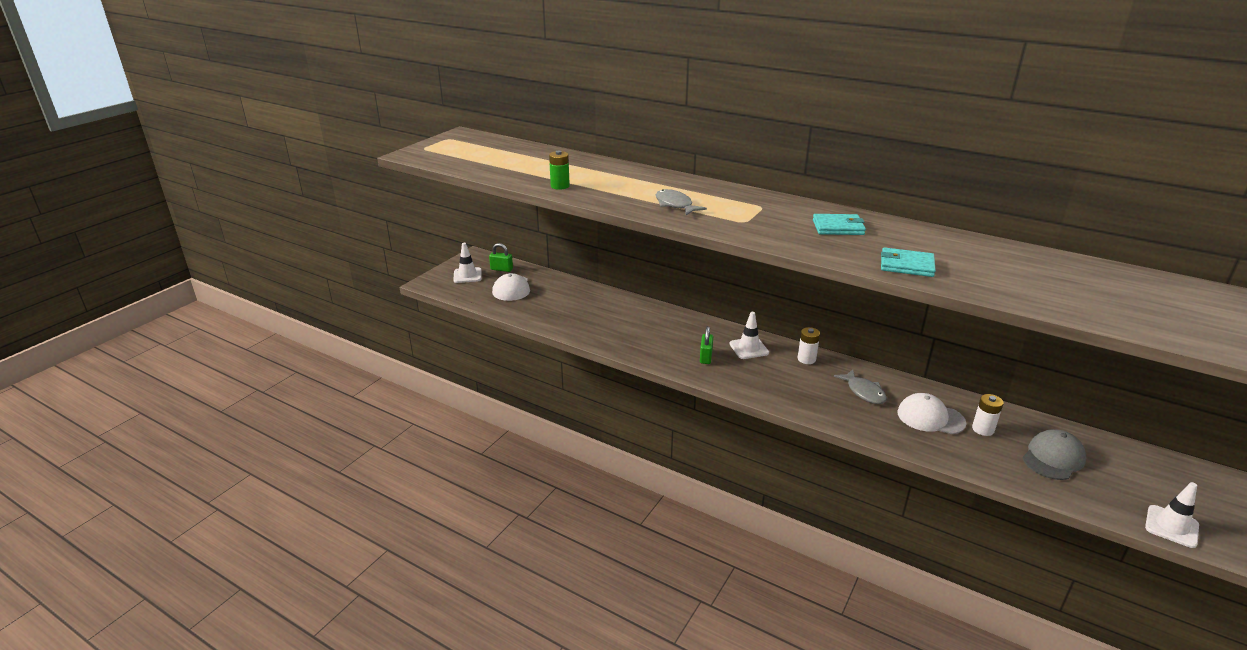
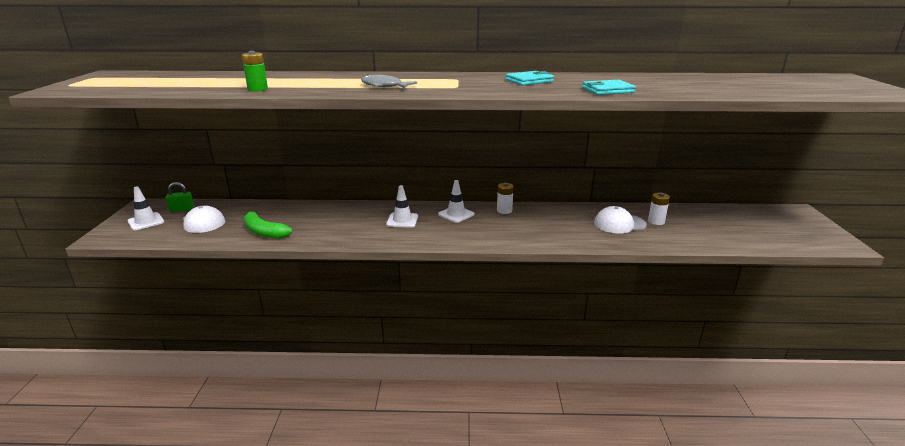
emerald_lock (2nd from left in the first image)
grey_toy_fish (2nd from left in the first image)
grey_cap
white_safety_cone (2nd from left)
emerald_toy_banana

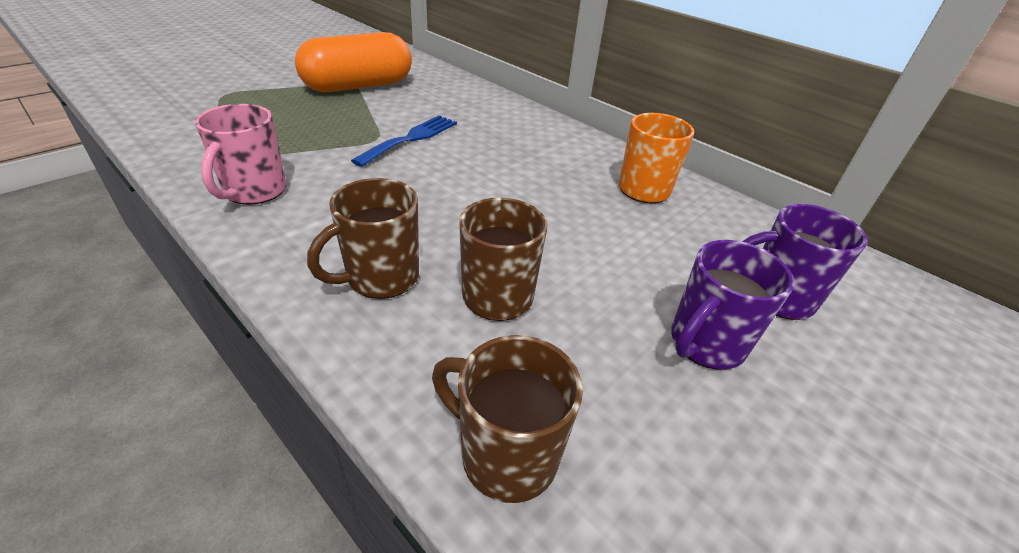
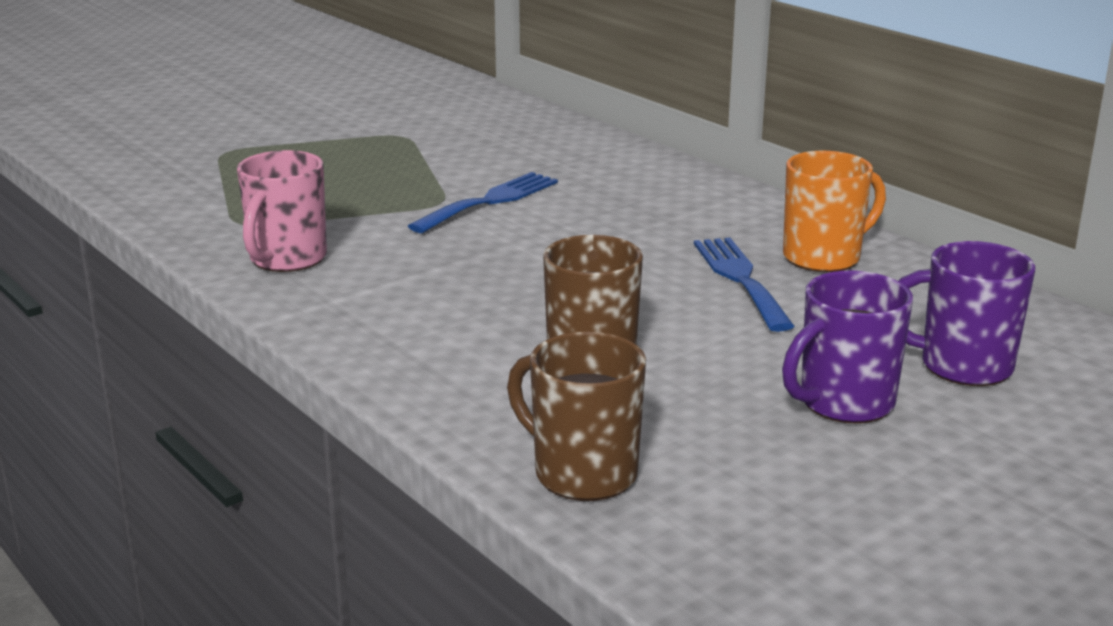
orange_pill
dark_brown_coffee_mug (1st from left in the first image)
royal_blue_table_fork (2nd from left)

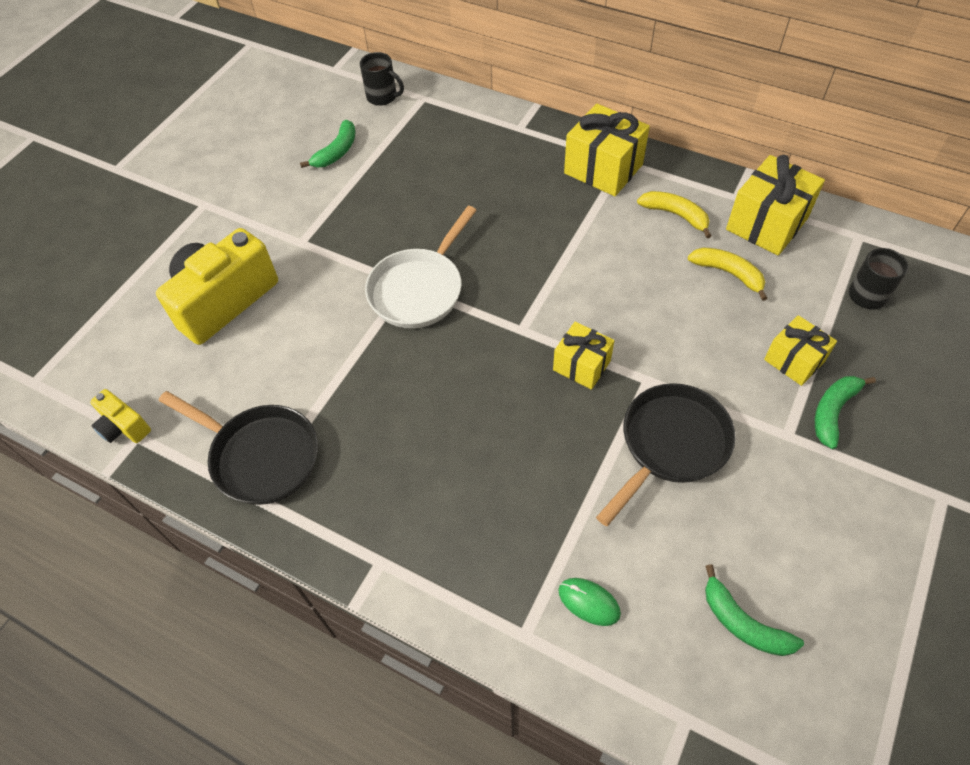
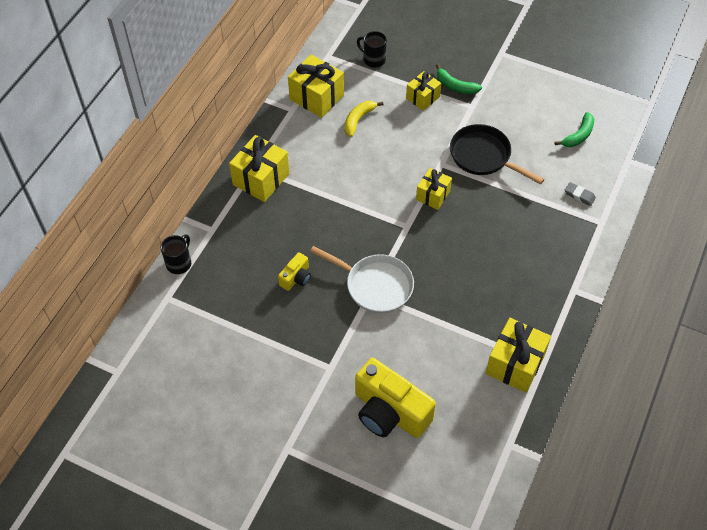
ebony_coffee_mug (1st from left)
emerald_toy_banana (1st from left in the first image)
bright_yellow_toy_banana (1st from left in the first image)
bright_yellow_compact_camera (1st from left)
bright_yellow_present (5th from left)
grey_gum_eraser

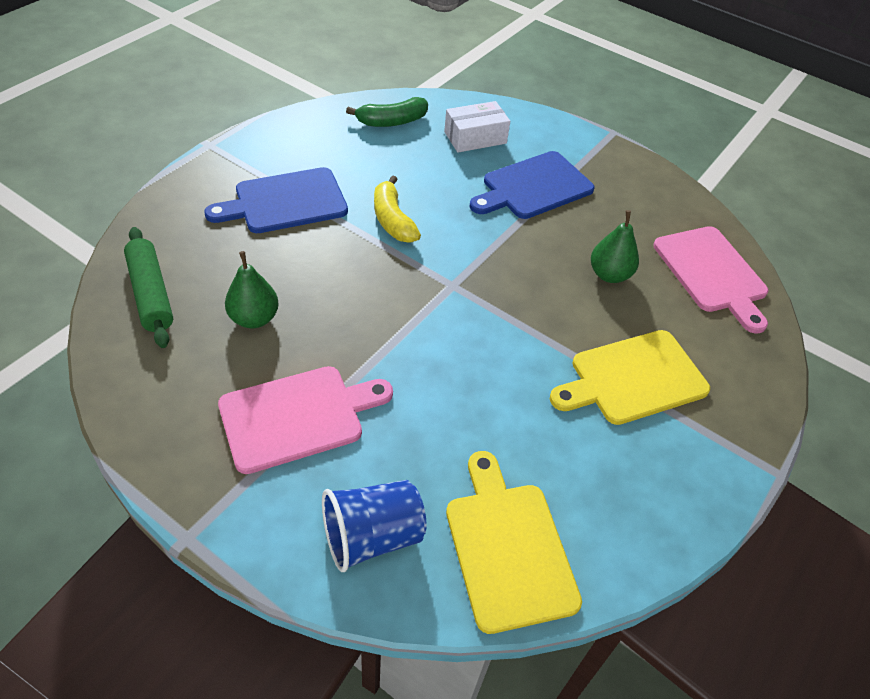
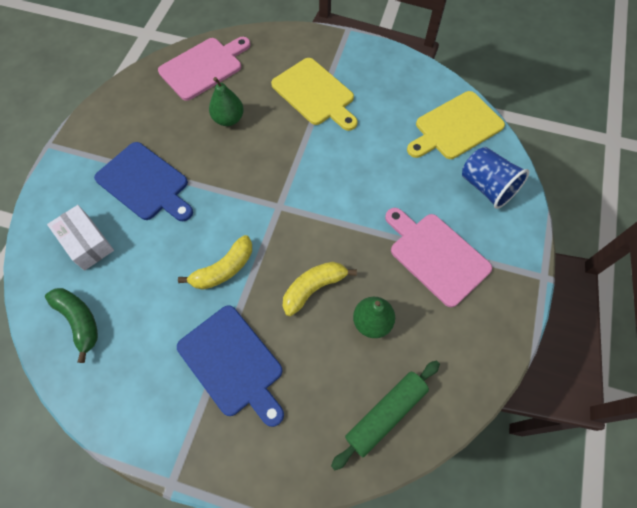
bright_yellow_toy_banana (2nd from left)

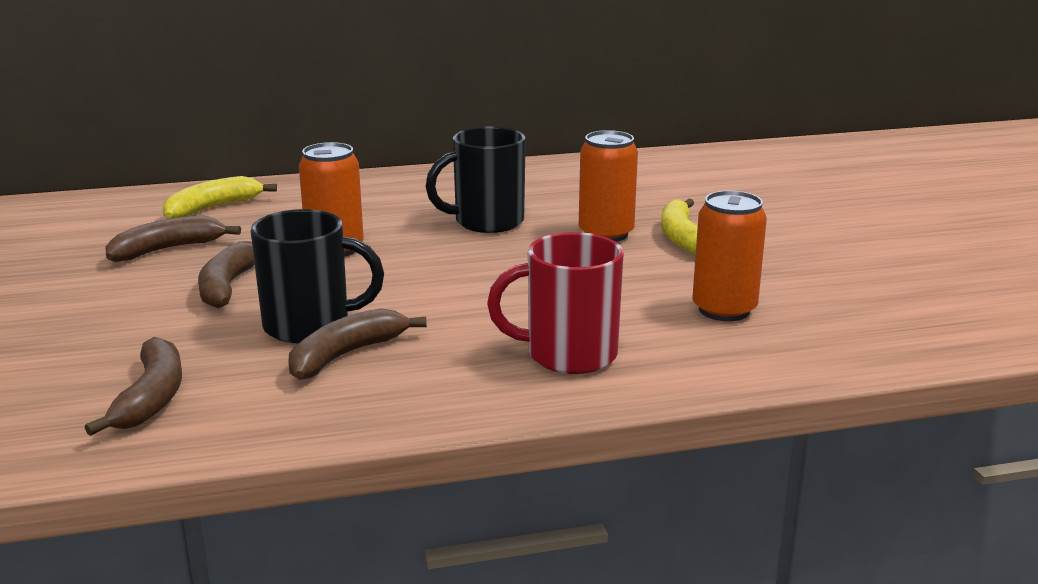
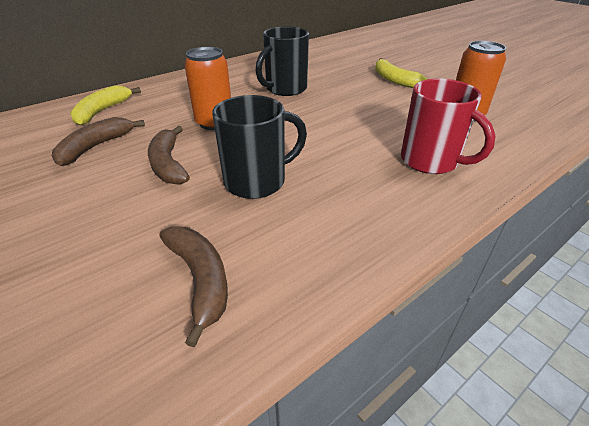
orange_soda_can (2nd from left in the first image)
crimson_coffee_mug
dark_brown_toy_banana (4th from left in the first image)

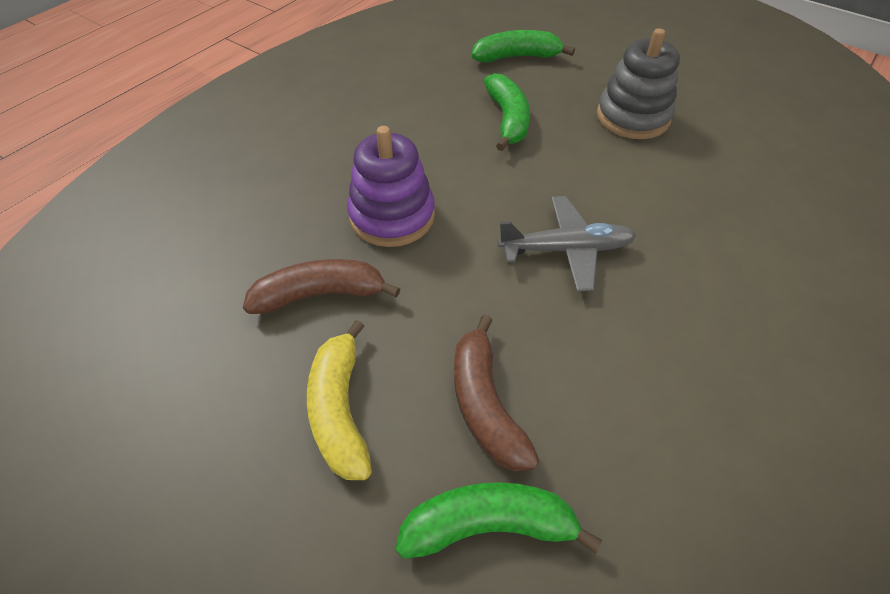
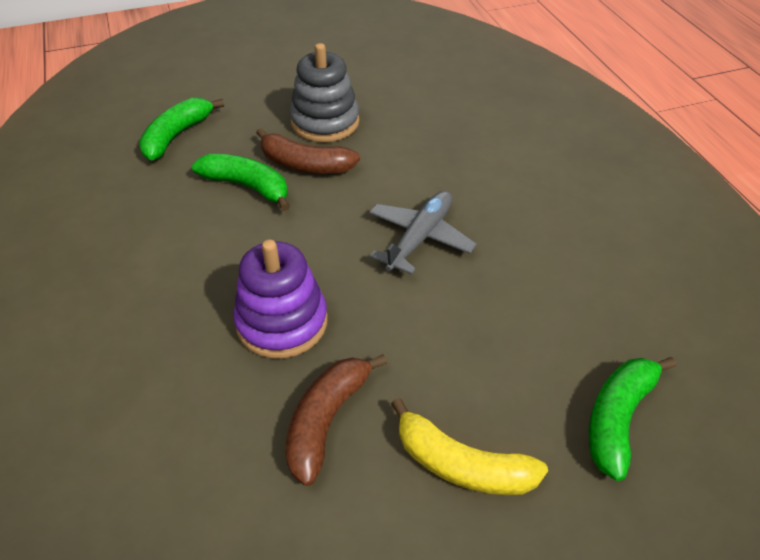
dark_brown_toy_banana (1st from left)

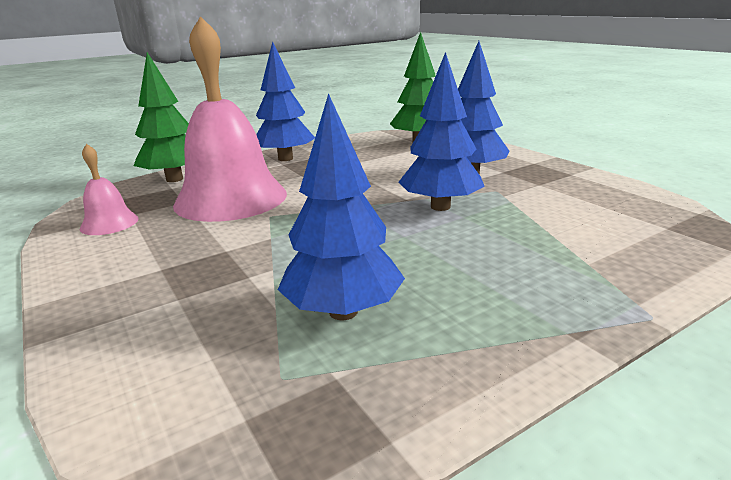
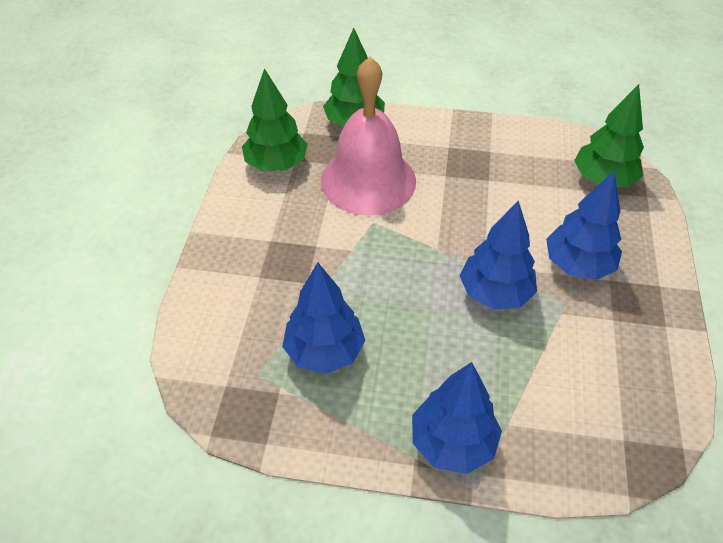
royal_blue_fir_tree (2nd from left)
emerald_fir_tree (1st from left)

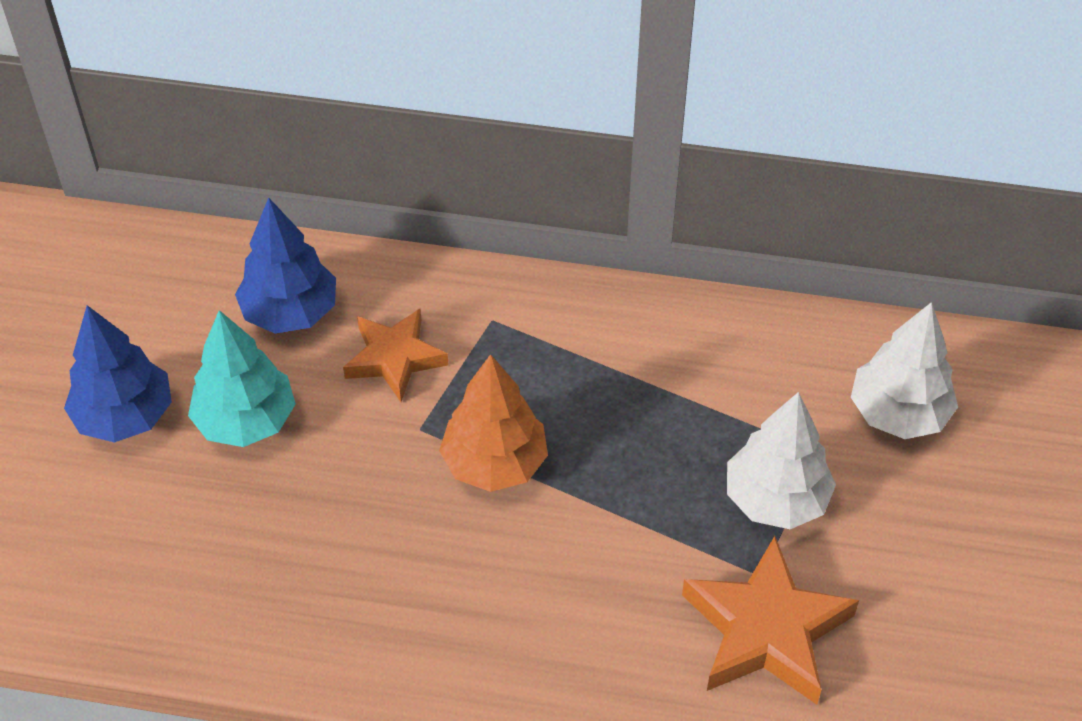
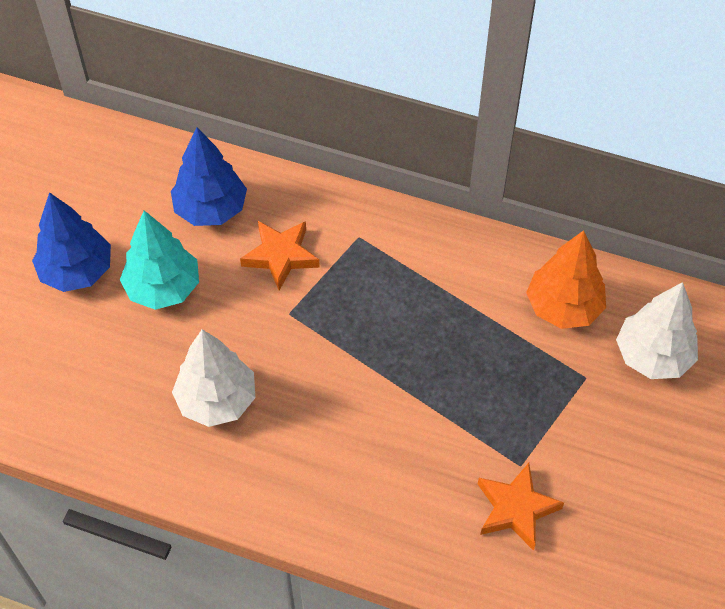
orange_fir_tree
white_fir_tree (1st from left)
orange_star_shape (2nd from left)

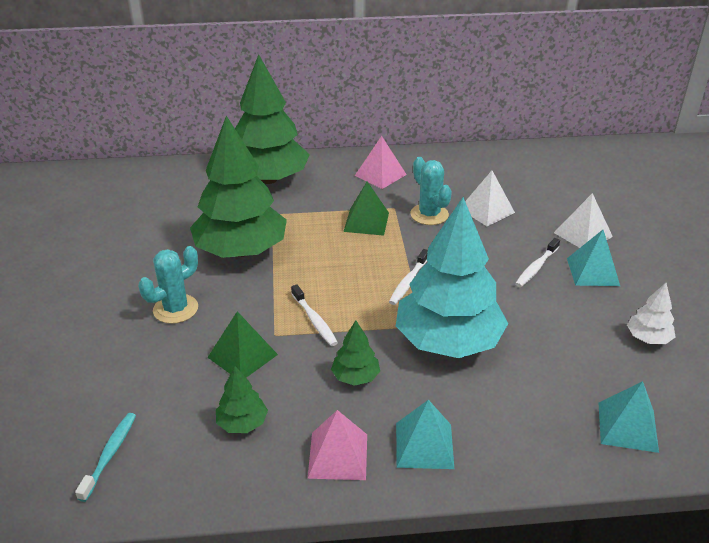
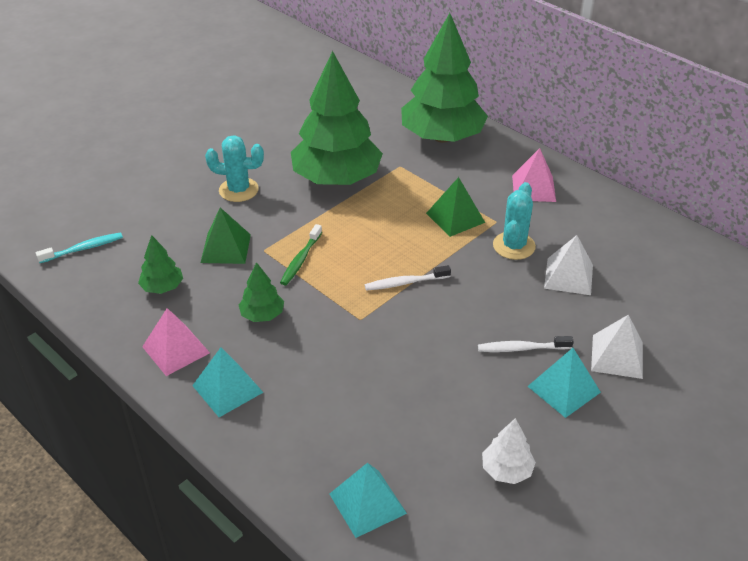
aqua_fir_tree
emerald_dental_brush

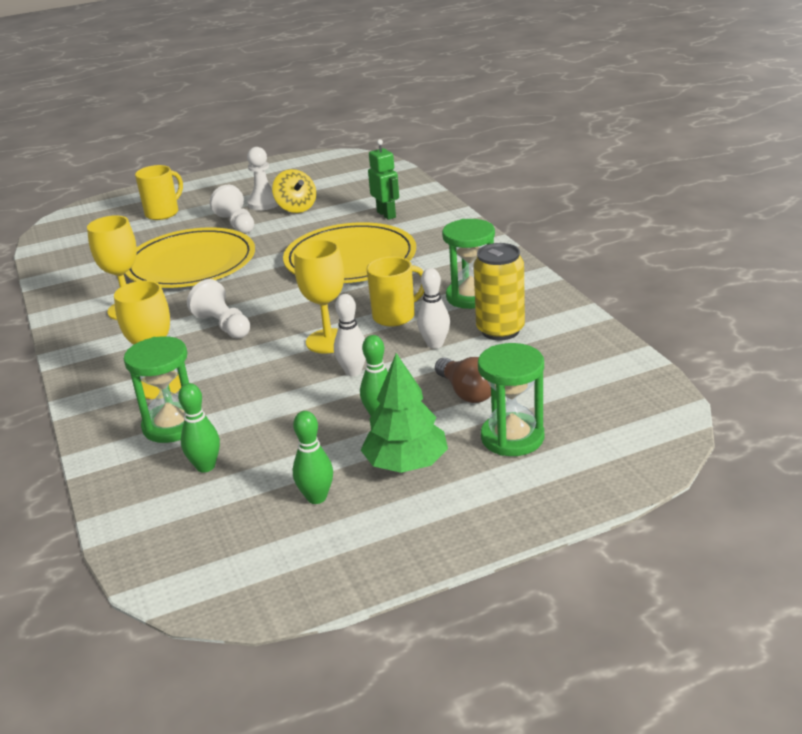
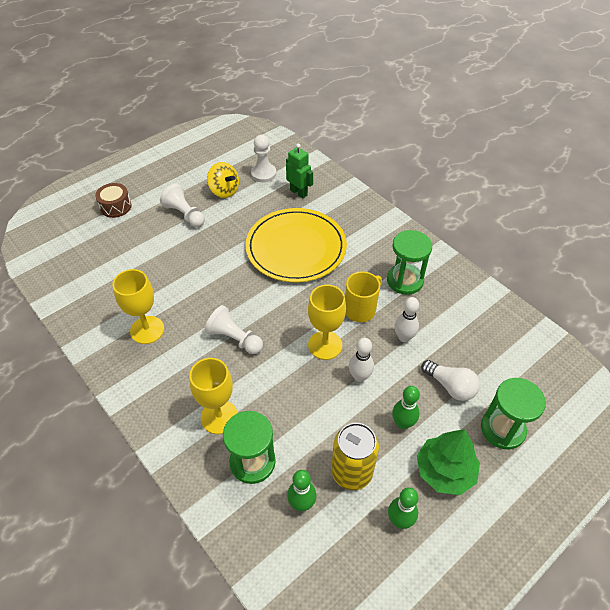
white_game_pawn (3rd from left)
dark_brown_drum
bright_yellow_flat_dish (1st from left in the first image)
bright_yellow_soda_can
white_light_bulb

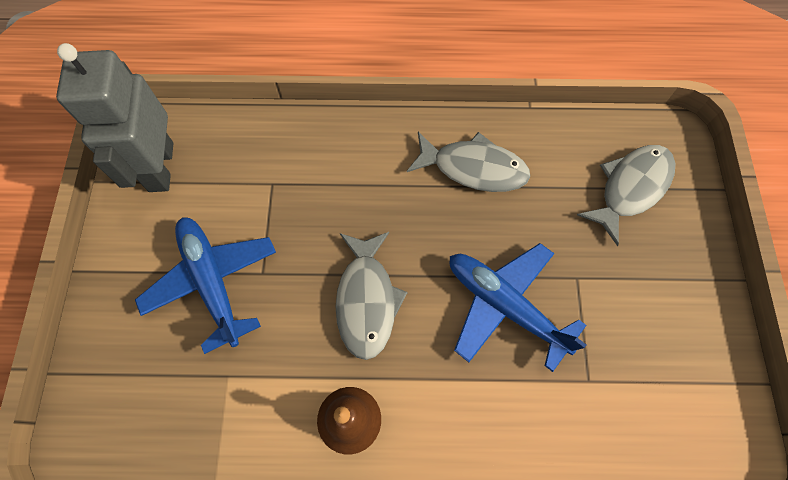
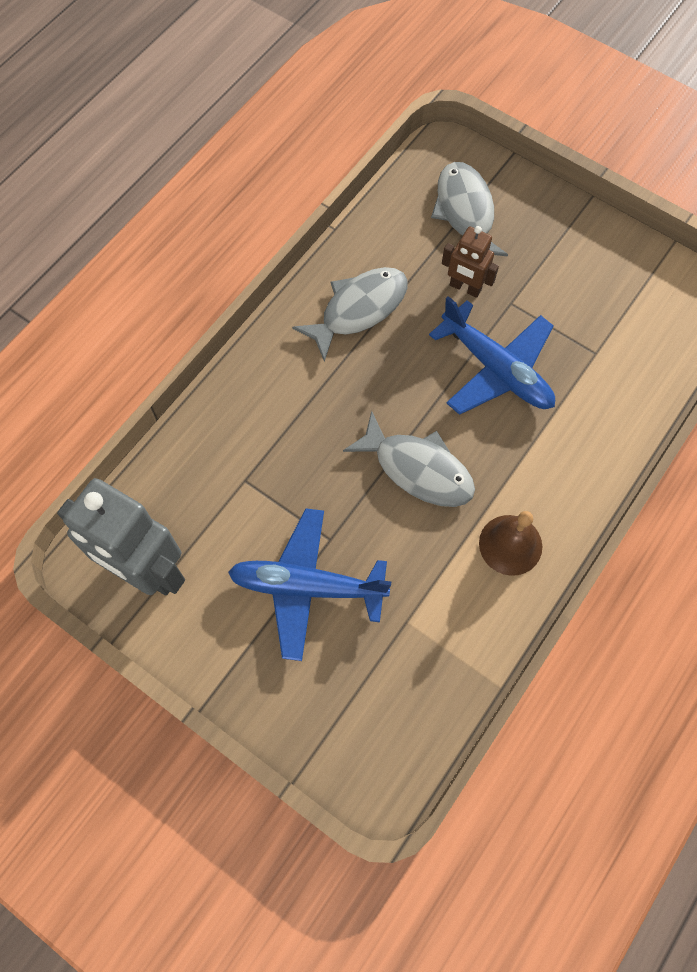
royal_blue_aeroplane (2nd from left)
dark_brown_robot_figure

